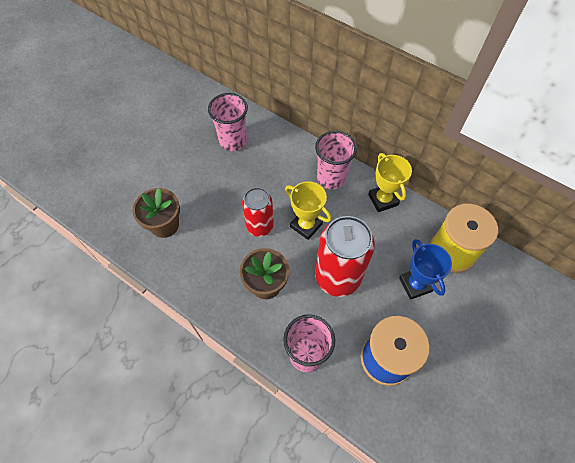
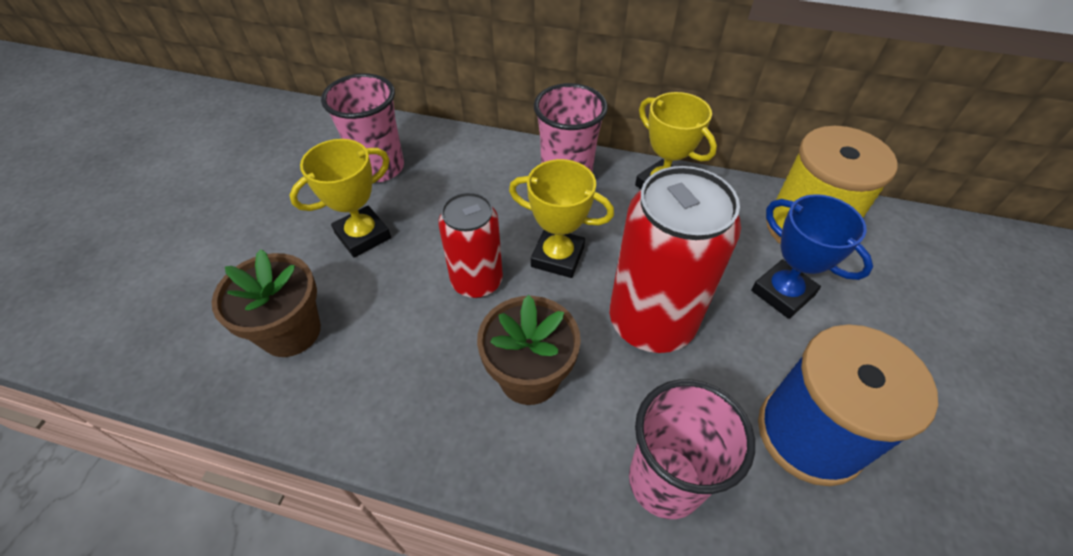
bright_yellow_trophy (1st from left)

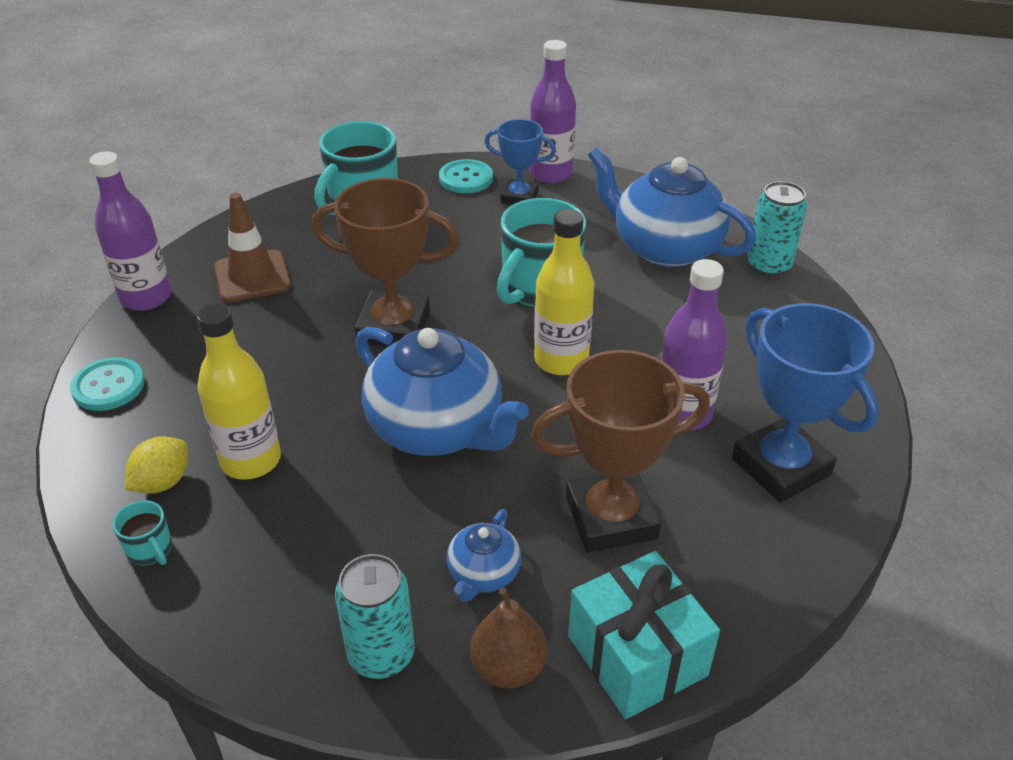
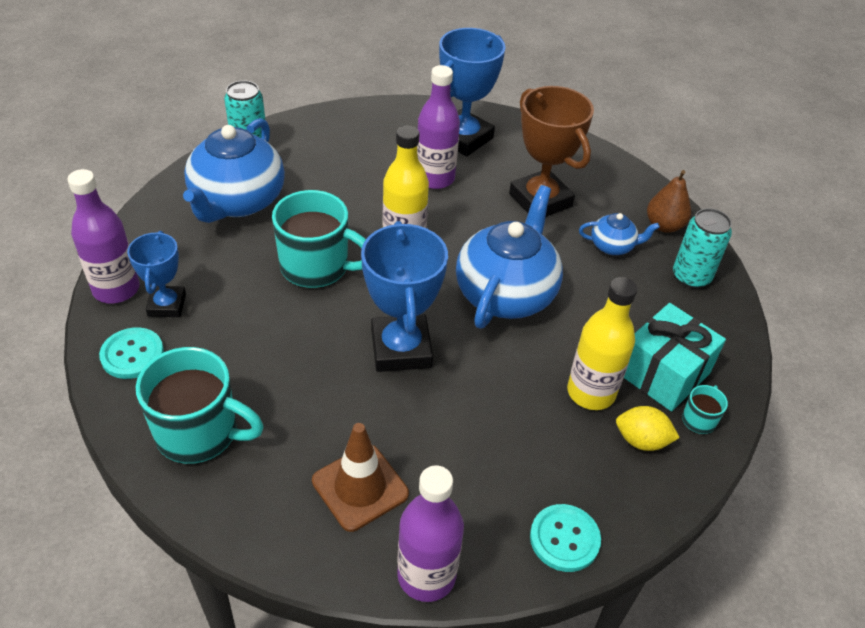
royal_blue_trophy (2nd from left)
aqua_present

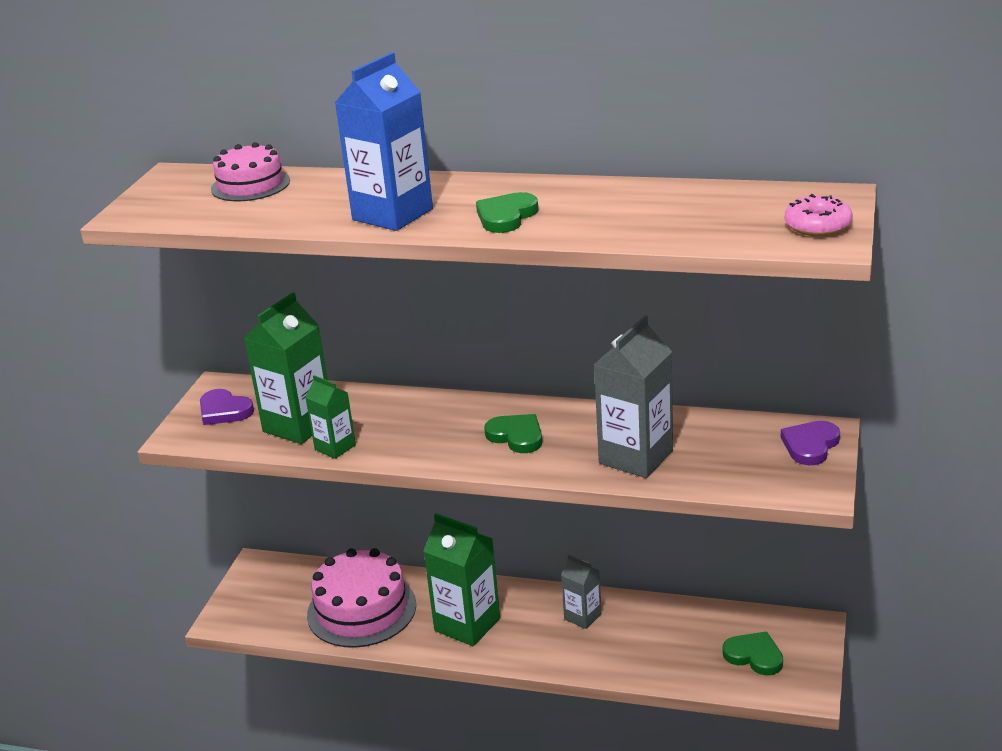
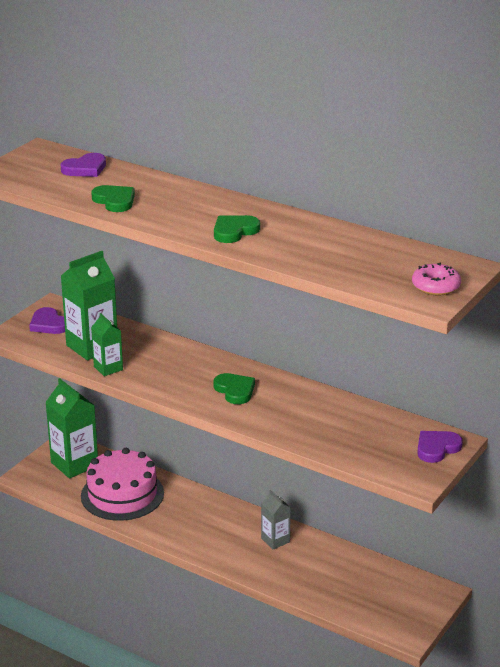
royal_blue_milk_carton
royal_purple_love_heart (2nd from left)
grey_milk_carton (2nd from left in the first image)
emerald_milk_carton (1st from left)
emerald_love_heart (1st from left)

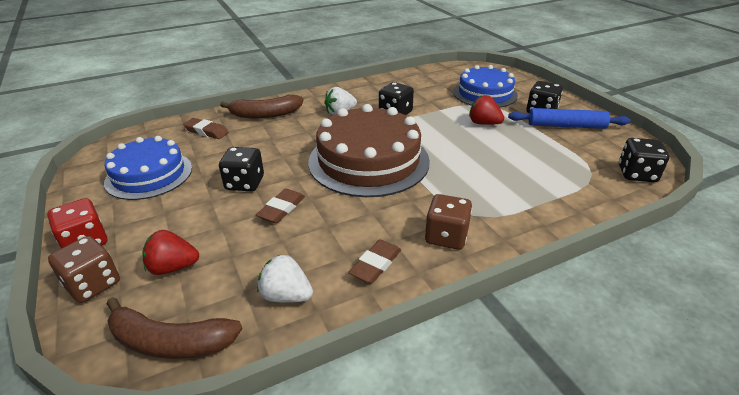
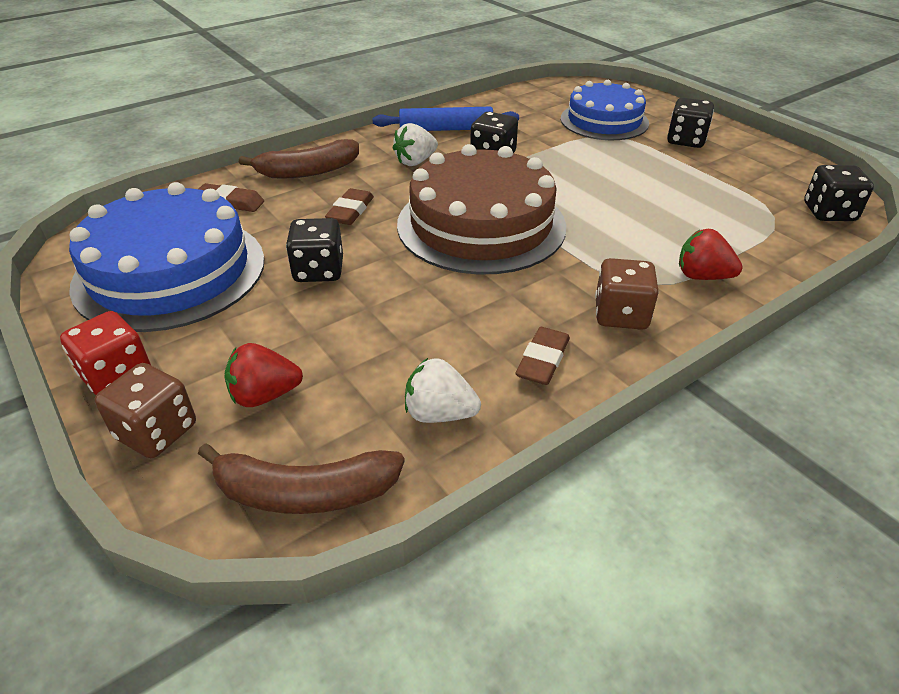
crimson_strawberry (2nd from left)
royal_blue_pastry_roller
royal_blue_cake (1st from left)
dark_brown_gum_eraser (2nd from left)

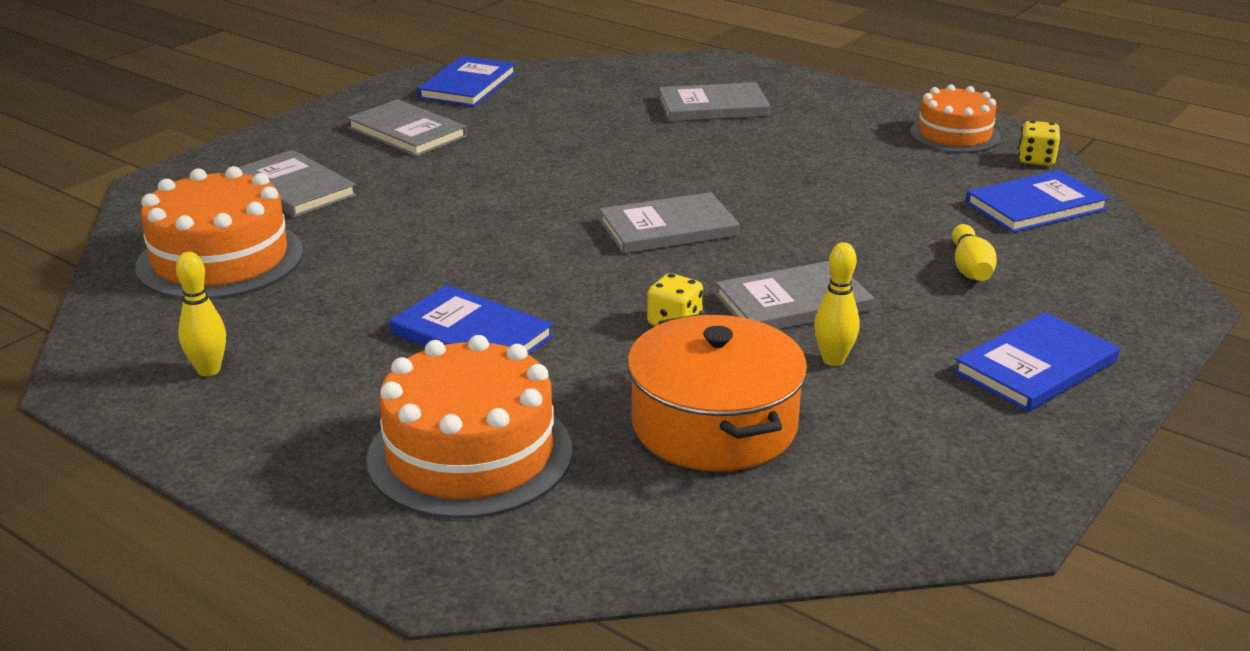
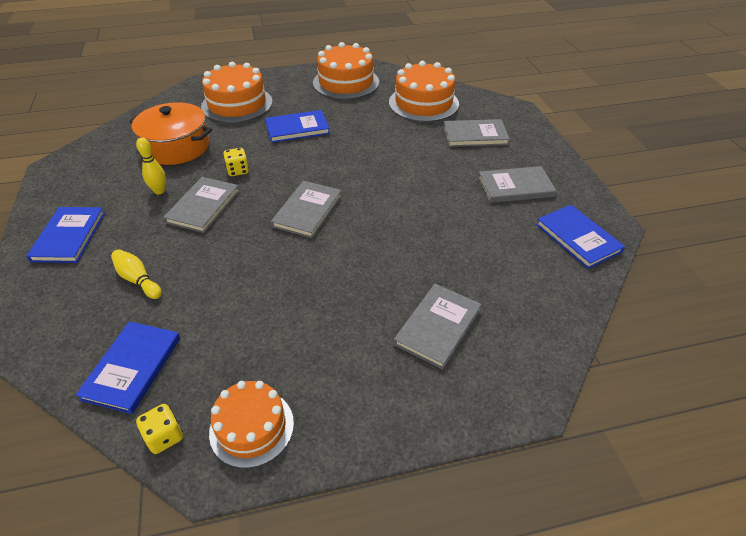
orange_cake (3rd from left)

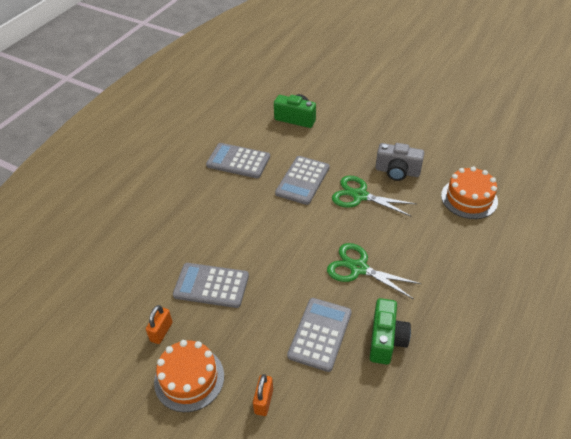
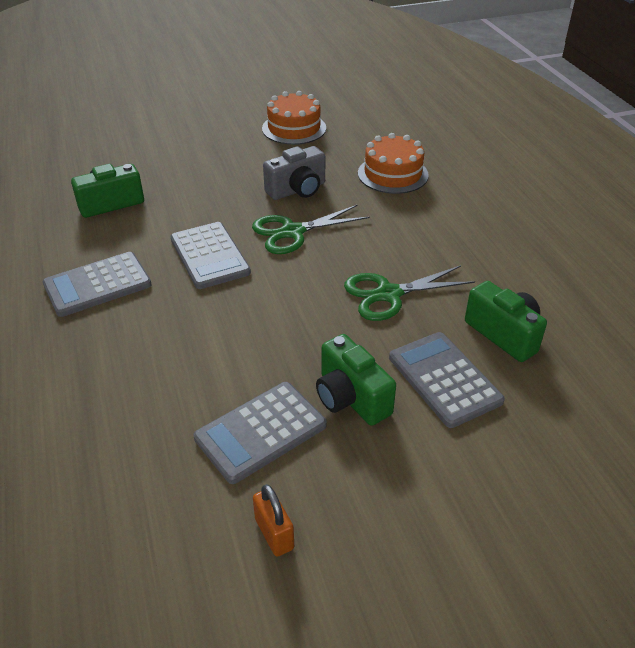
orange_cake (1st from left)
orange_lock (2nd from left in the first image)
emerald_compact_camera (2nd from left)

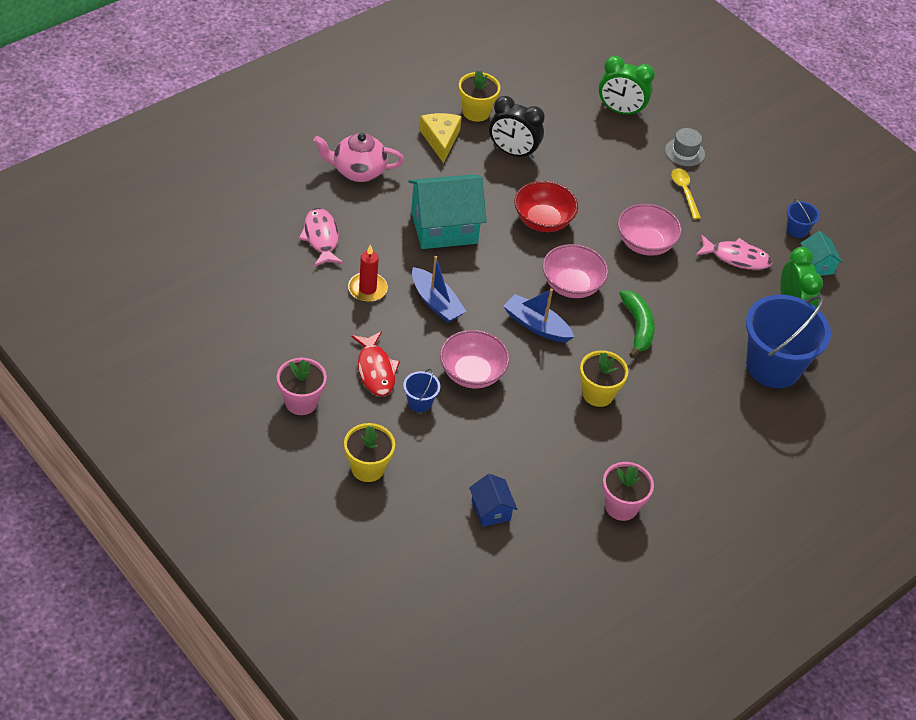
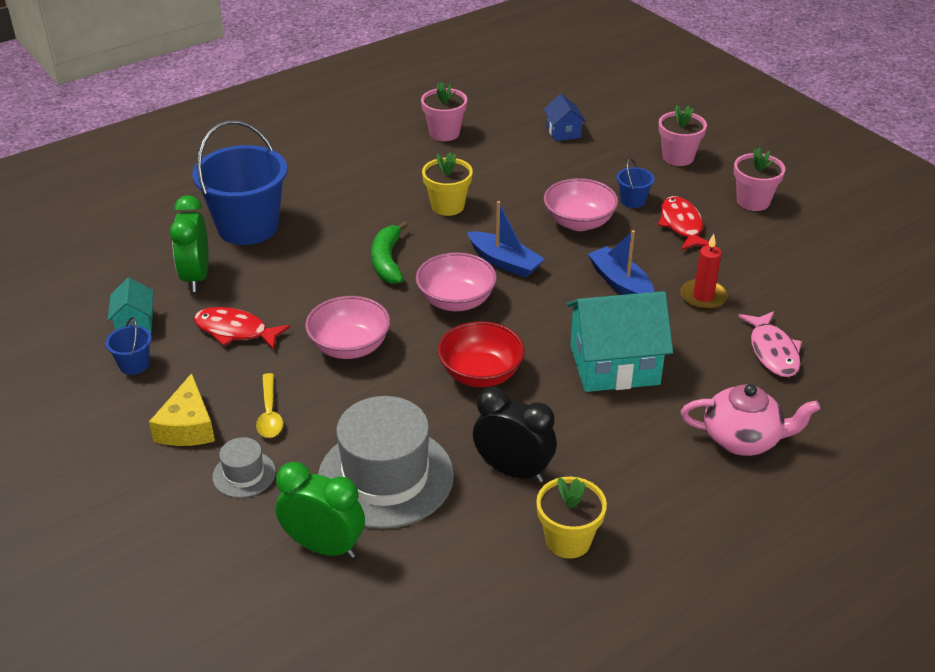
bright_yellow_piece_of_cheese
crimson_toy_fish (1st from left)
pink_potted_plant (2nd from left)
grey_tall_hat (2nd from left)

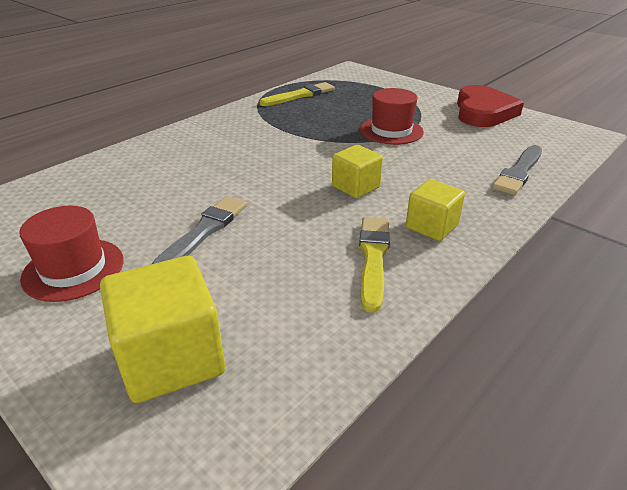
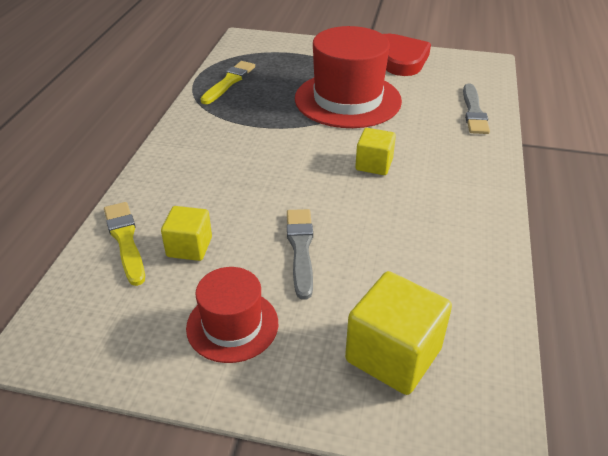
crimson_tall_hat (2nd from left)
bright_yellow_solid_cube (1st from left)
bright_yellow_brush (1st from left)

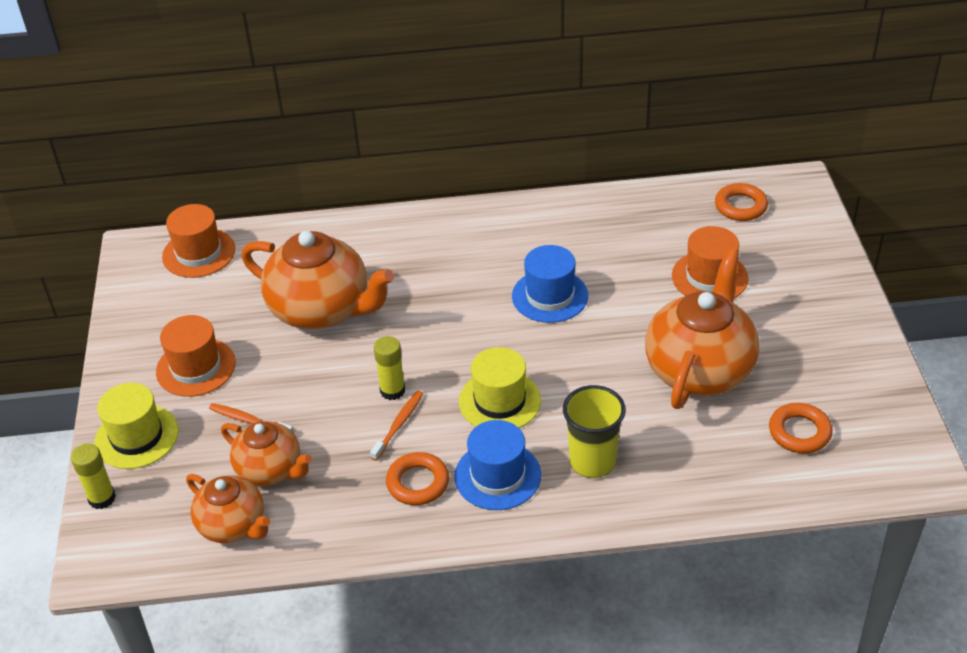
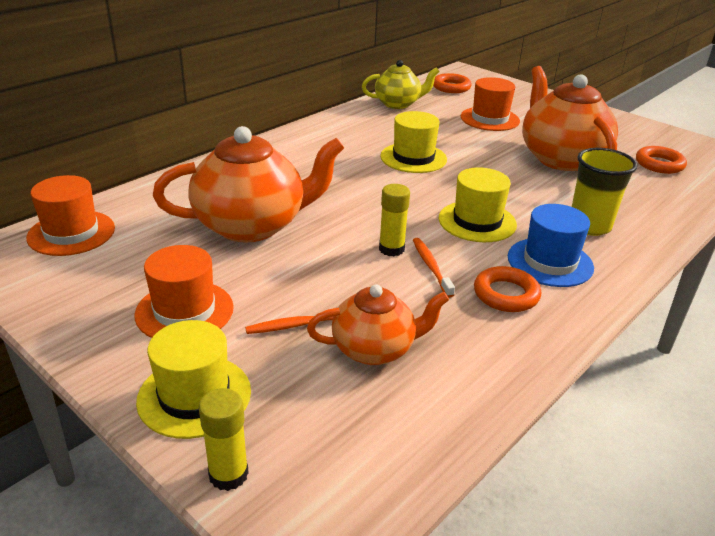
bright_yellow_tall_hat (2nd from left)
orange_teapot (1st from left in the first image)
bright_yellow_teapot

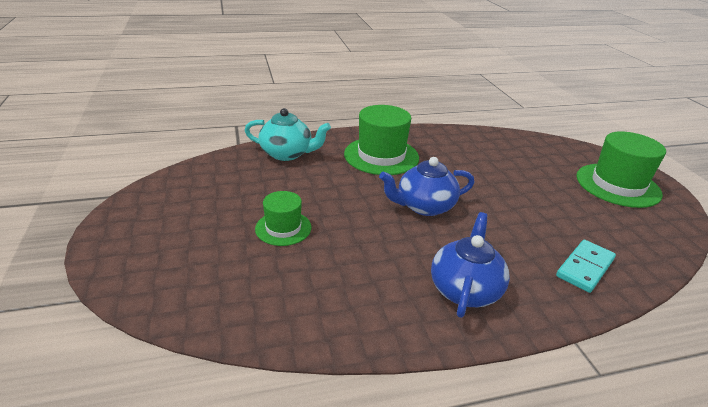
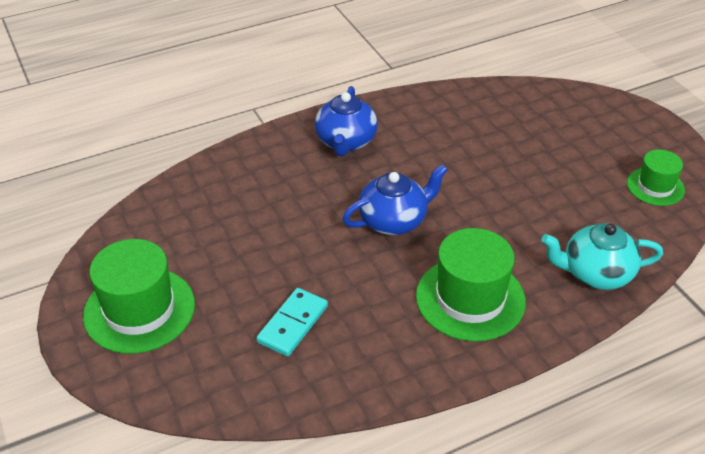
emerald_tall_hat (3rd from left)
aqua_domino_piece

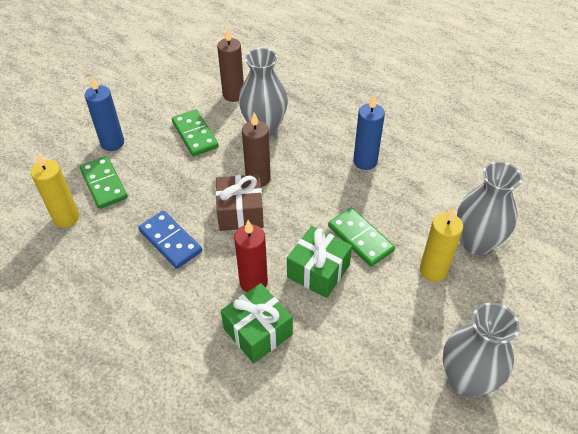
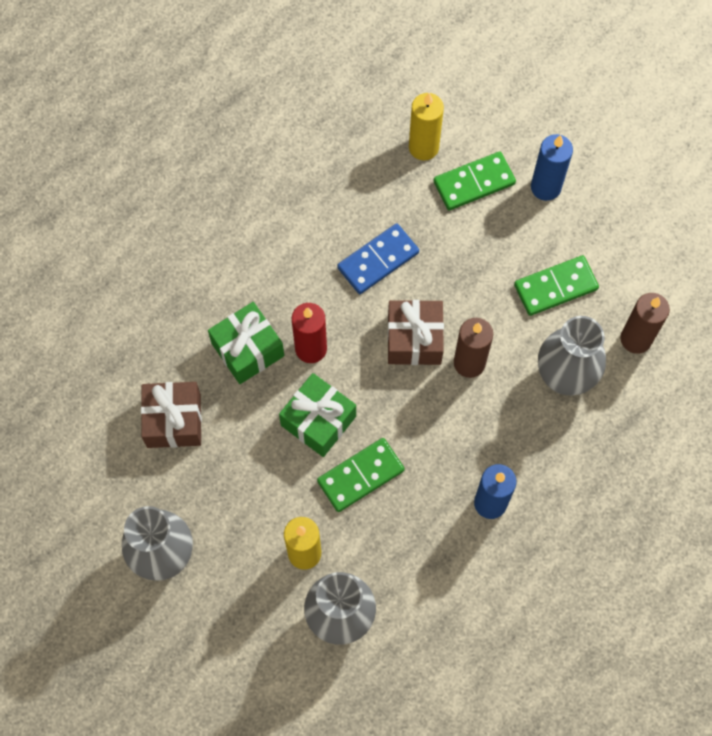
dark_brown_present (1st from left)

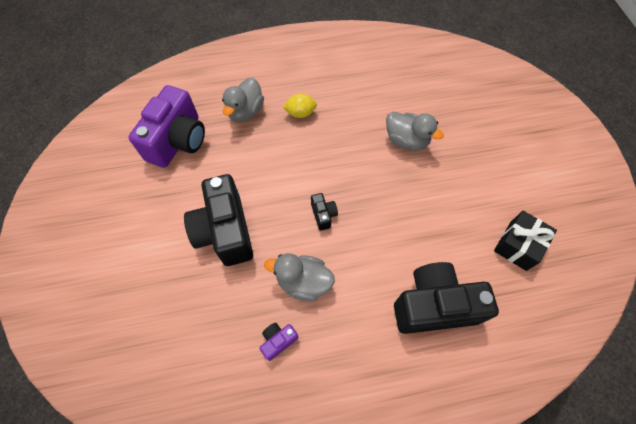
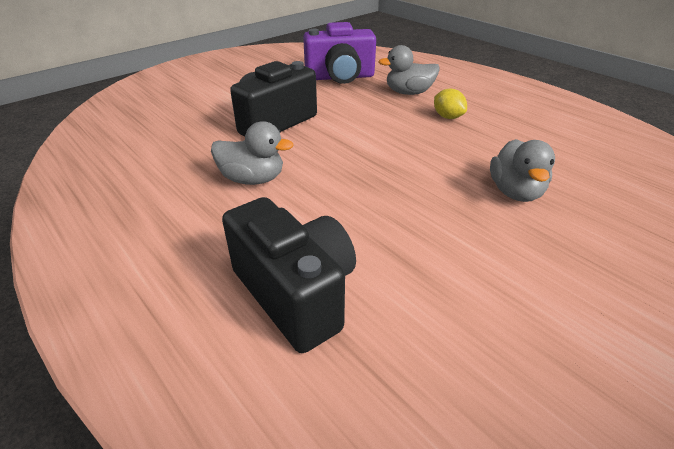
ebony_compact_camera (2nd from left in the first image)
ebony_present
grey_duck (1st from left)
royal_purple_compact_camera (2nd from left in the first image)

